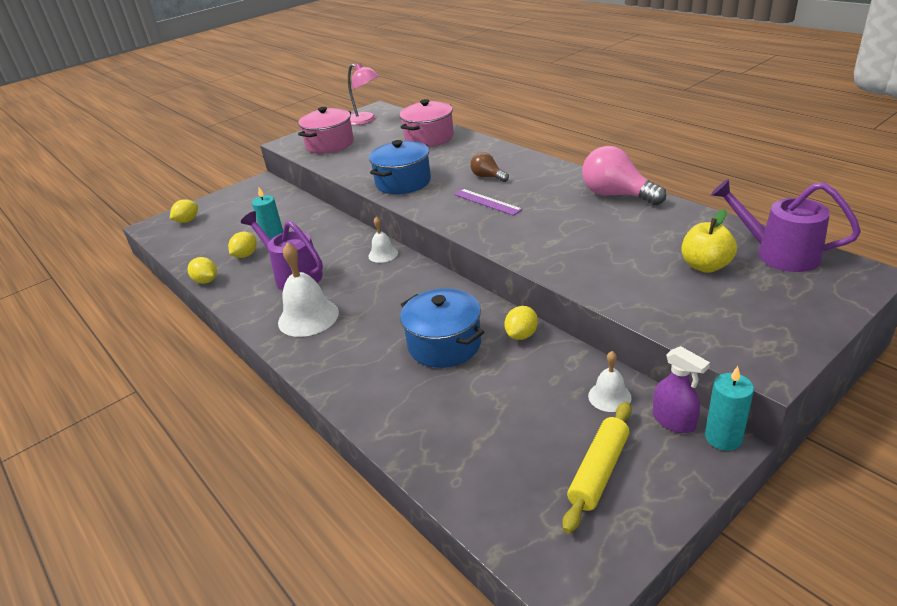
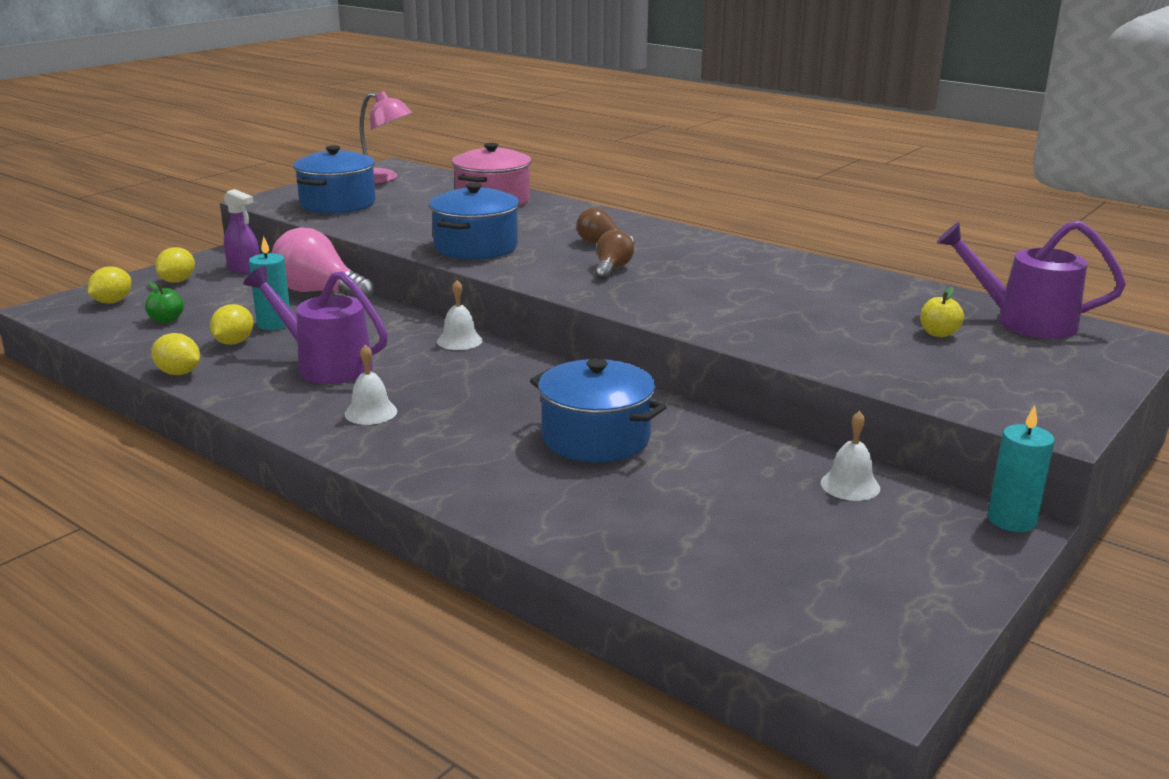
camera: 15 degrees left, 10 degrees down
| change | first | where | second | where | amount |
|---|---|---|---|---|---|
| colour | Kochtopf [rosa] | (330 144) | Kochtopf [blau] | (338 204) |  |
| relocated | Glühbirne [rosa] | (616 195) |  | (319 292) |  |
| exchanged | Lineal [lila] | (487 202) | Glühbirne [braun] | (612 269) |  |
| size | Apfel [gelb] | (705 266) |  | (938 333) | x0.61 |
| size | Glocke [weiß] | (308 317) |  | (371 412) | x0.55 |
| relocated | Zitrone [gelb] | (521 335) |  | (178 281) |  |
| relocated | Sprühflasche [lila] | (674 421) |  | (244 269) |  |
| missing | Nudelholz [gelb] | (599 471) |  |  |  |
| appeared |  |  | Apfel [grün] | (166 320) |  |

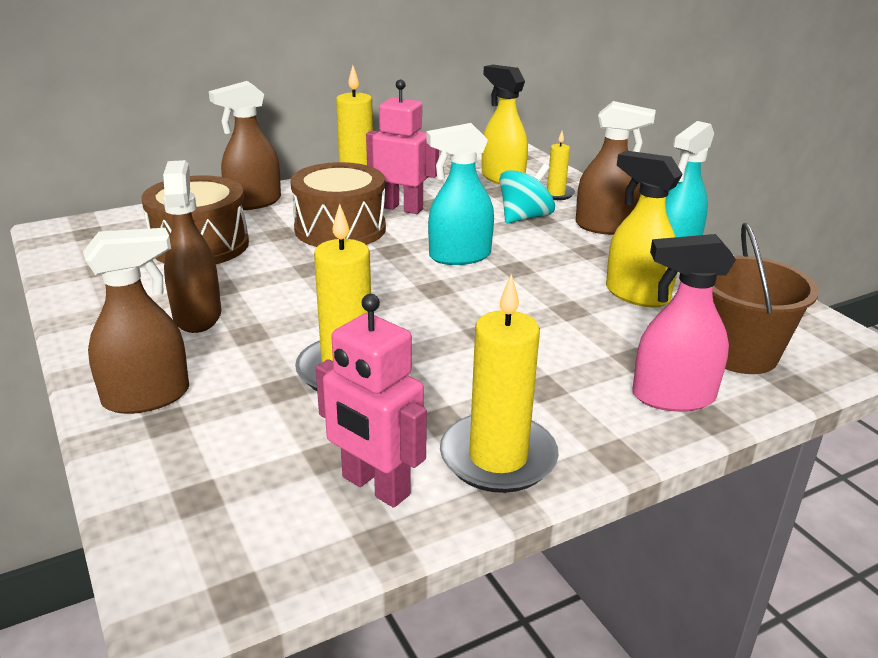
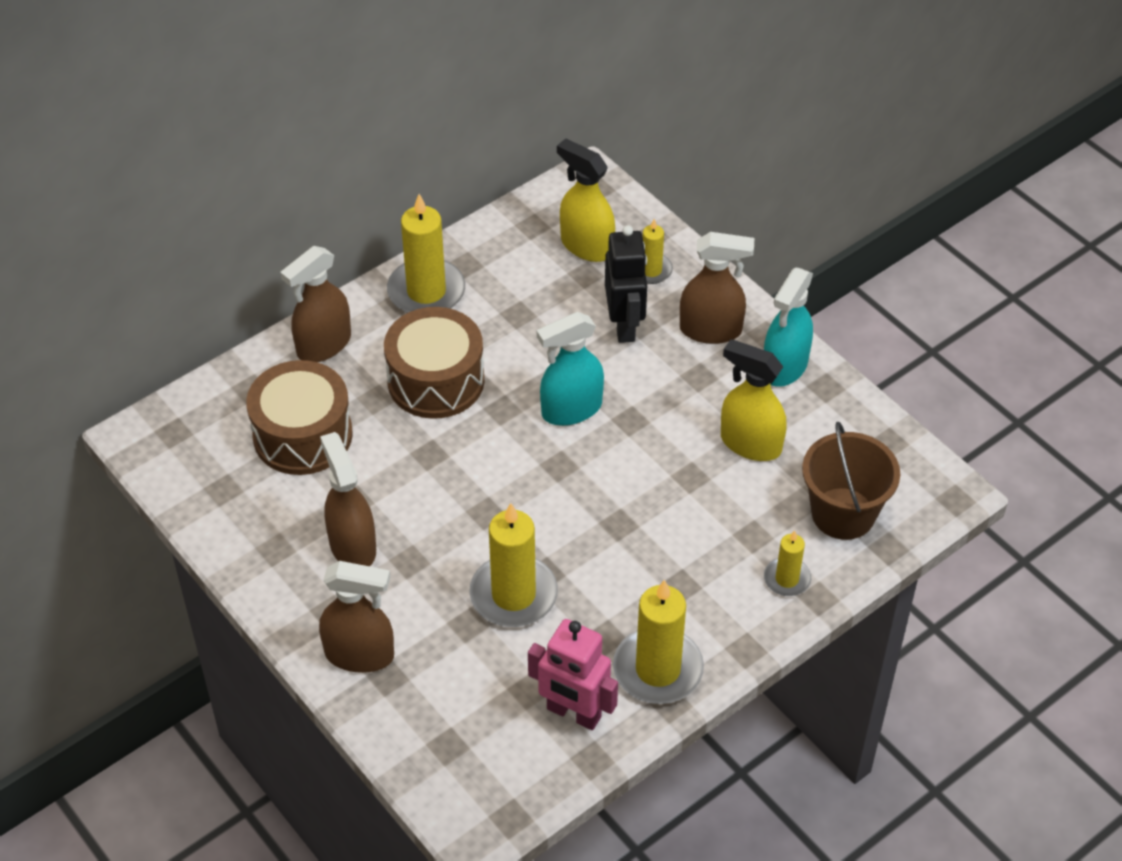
camera: 10 degrees left, 20 degrees up
| change | first | where | second | where | amount |
|---|---|---|---|---|---|
| missing | Roboter [rosa] | (401 208) |  |  |  |
| exchanged | Kreisel [türkis] | (524 217) | Roboter [schwarz] | (625 325) |  |
| spun | Sprühflasche [braun] | (147 397) |  | (360 655) | 45 degrees clockwise |
| exchanged | Sprühflasche [rosa] | (672 397) | Kerze [gelb] | (787 579) |  |

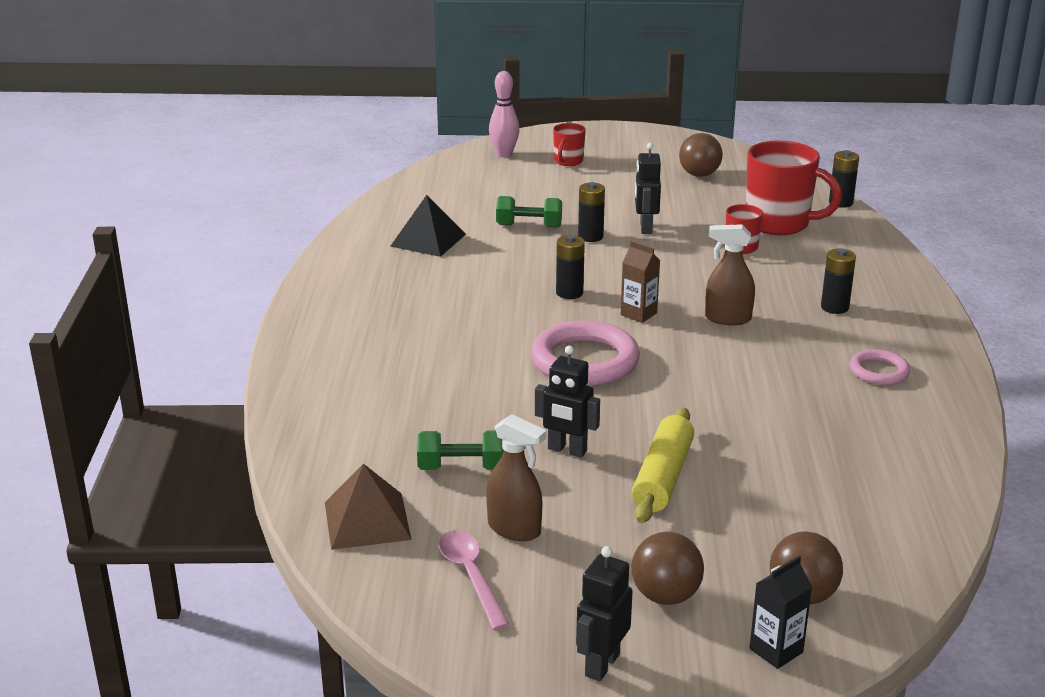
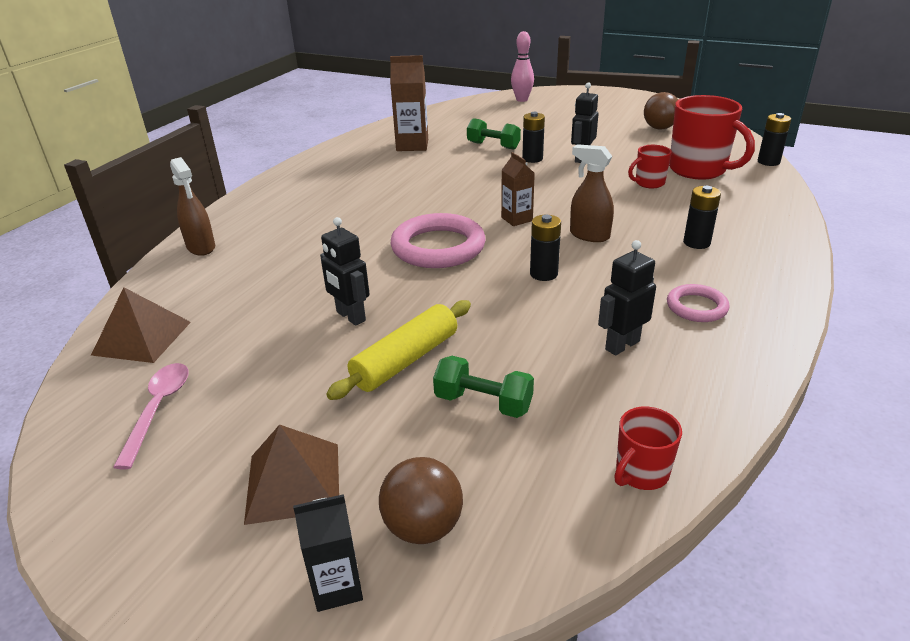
camera: 25 degrees right, 5 degrees up
| change | first | where | second | where | amount |
|---|---|---|---|---|---|
| relocated | Tasse [rot] | (568 161) |  | (641 473) |  |
| exchanged | Pyramide [schwarz] | (428 240) | Getränkekarton [braun] | (412 145) |  |
| relocated | Batterie [schwarz] | (569 293) |  | (543 274) |  |
| relocated | Sprühflasche [braun] | (514 529) |  | (201 247) |  |
| relocated | Hantel [grün] | (462 467) |  | (483 403) |  |
| exchanged | Ball [braun] | (665 596) | Pyramide [braun] | (293 482) |  |
| relocated | Roboter [schwarz] | (601 665) |  | (622 345) |  |

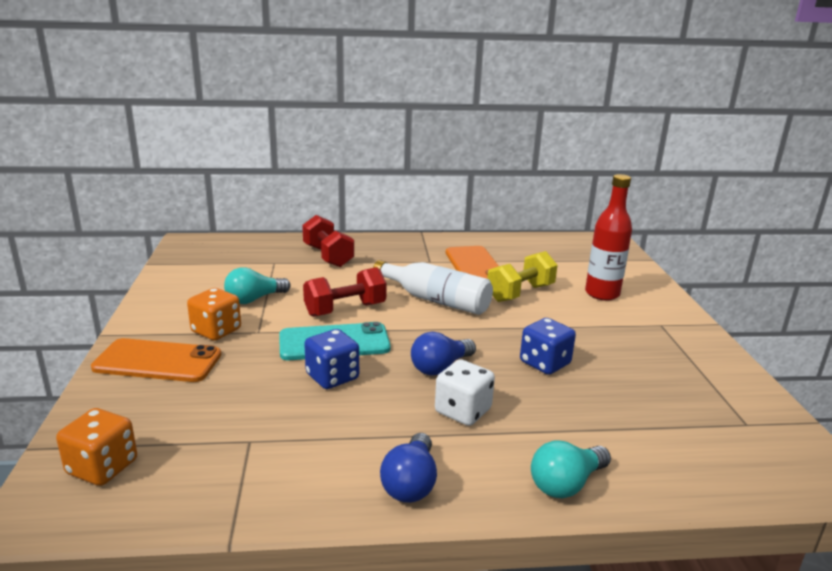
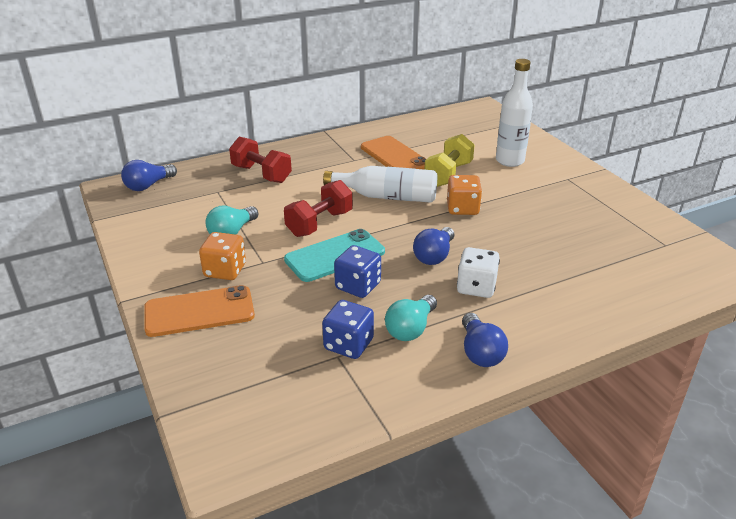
camera: 20 degrees left, 10 degrees up
| change | first | where | second | where | amount |
|---|---|---|---|---|---|
| colour | Flasche [rot] | (602 294) | Flasche [weiß] | (510 161) |  |
| relocated | Spielwürfel [blau] | (544 363) |  | (348 344) |  |
| relocated | Spielwürfel [orange] | (102 467) |  | (462 208) |  |
| relocated | Glühbirne [türkis] | (566 484) |  | (411 329) |  |
| appeared |  |  | Glühbirne [blau] | (148 185) |  |

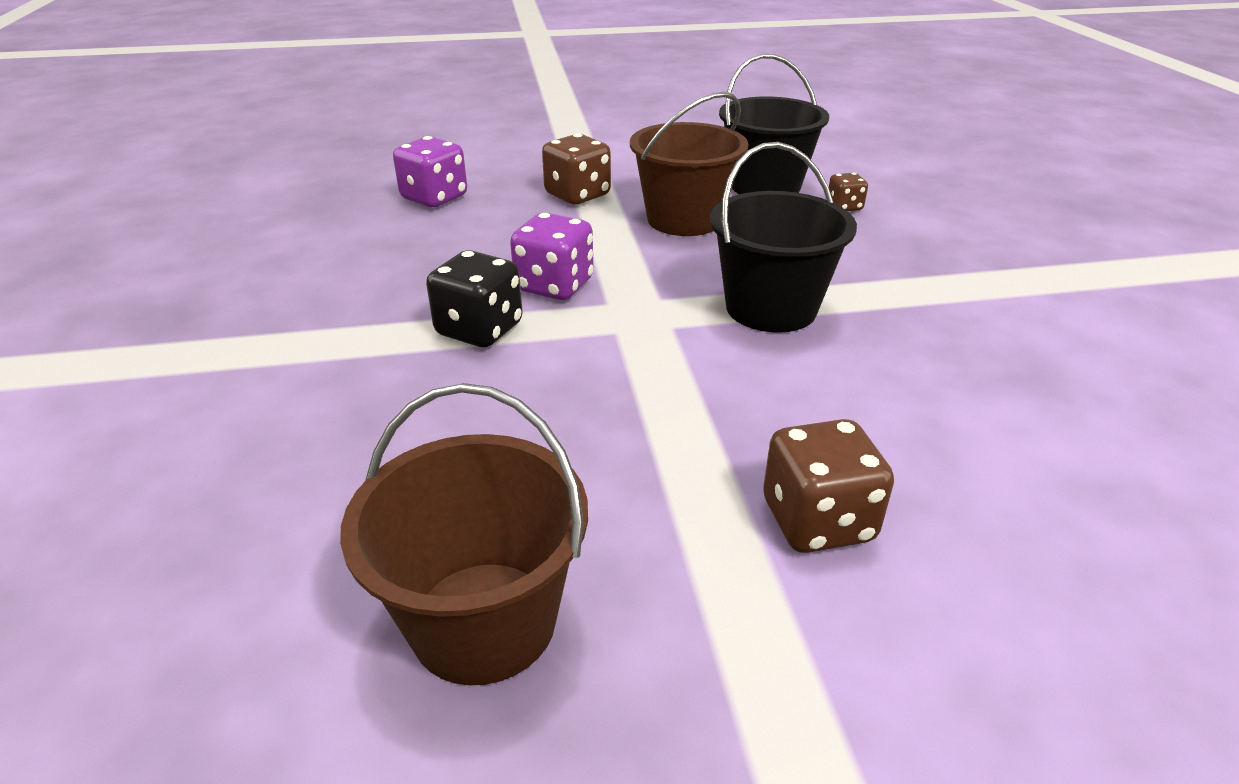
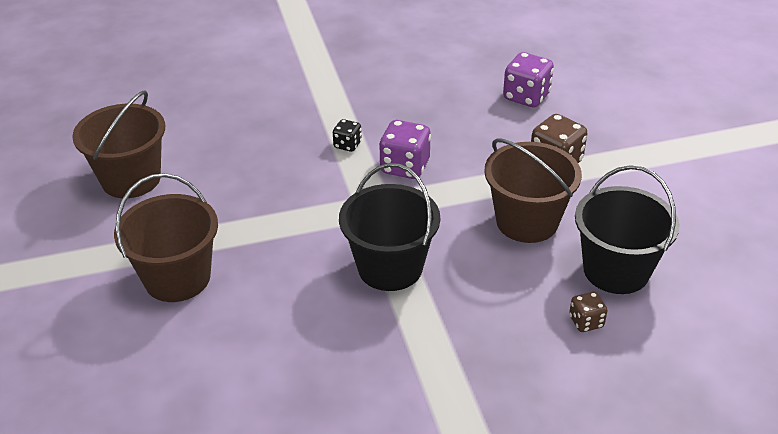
camera: 85 degrees right, 5 degrees up
| change | first | where | second | where | amount |
|---|---|---|---|---|---|
| size | Spielwürfel [schwarz] | (479 330) |  | (347 145) | x0.56 |
| exchanged | Spielwürfel [braun] | (817 521) | Eimer [braun] | (177 278) |  |

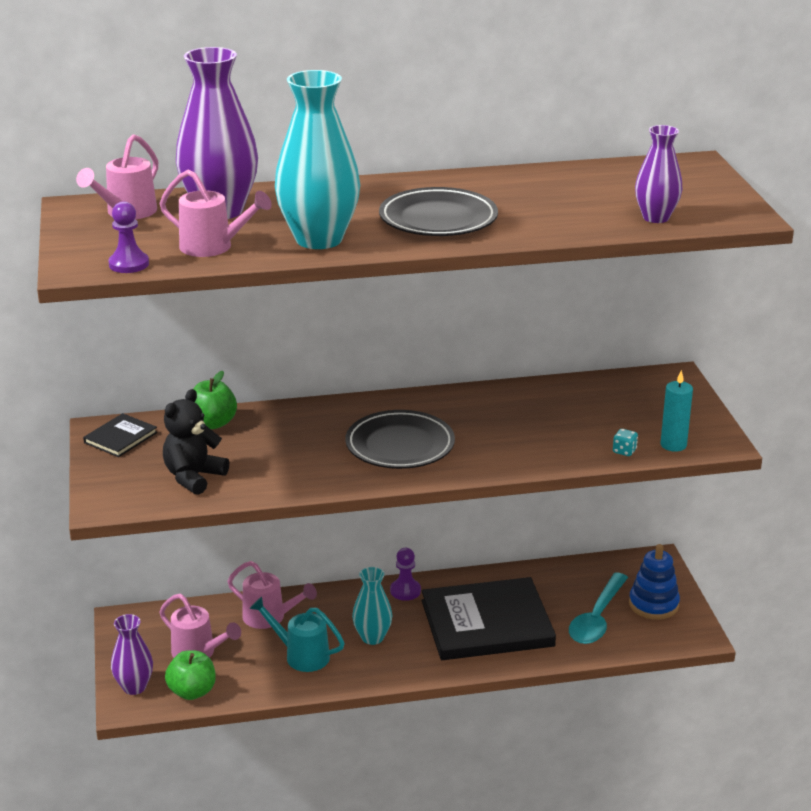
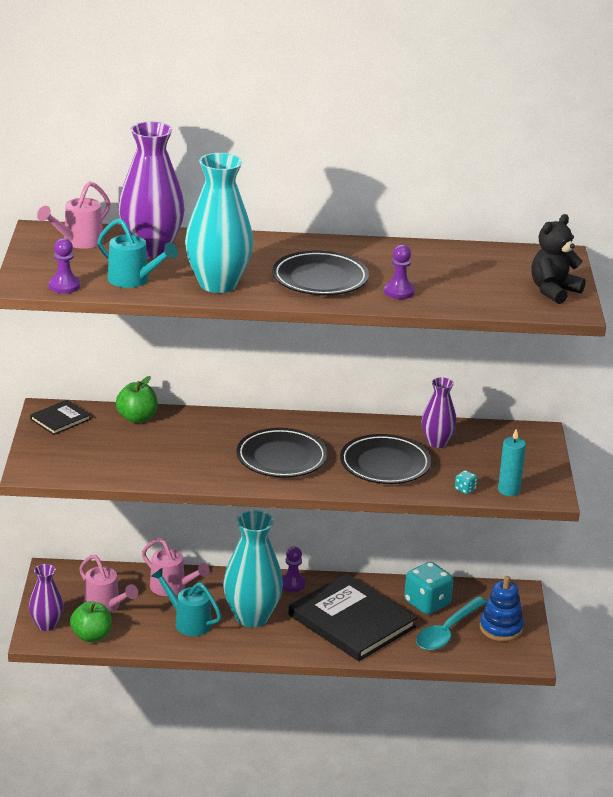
camera: 10 degrees right, 0 degrees up
| change | first | where | second | where | amount |
|---|---|---|---|---|---|
| relocated | Vase [lila] | (656 217) |  | (437 442) |  |
| colour | Gießkanne [rosa] | (213 247) | Gießkanne [türkis] | (133 280) |  |
| relocated | Teddybär [schwarz] | (193 477) |  | (553 291) |  |
| size | Vase [türkis] | (372 637) |  | (251 617) | x1.75 |
| spun | Buch [schwarz] | (487 623) |  | (351 621) | 45 degrees clockwise |
| appeared |  |  | Bauer [lila] | (399 292) |  |
| appeared |  |  | Teller [schwarz] | (385 464) |  |
| appeared |  |  | Spielwürfel [türkis] | (427 603) |  |

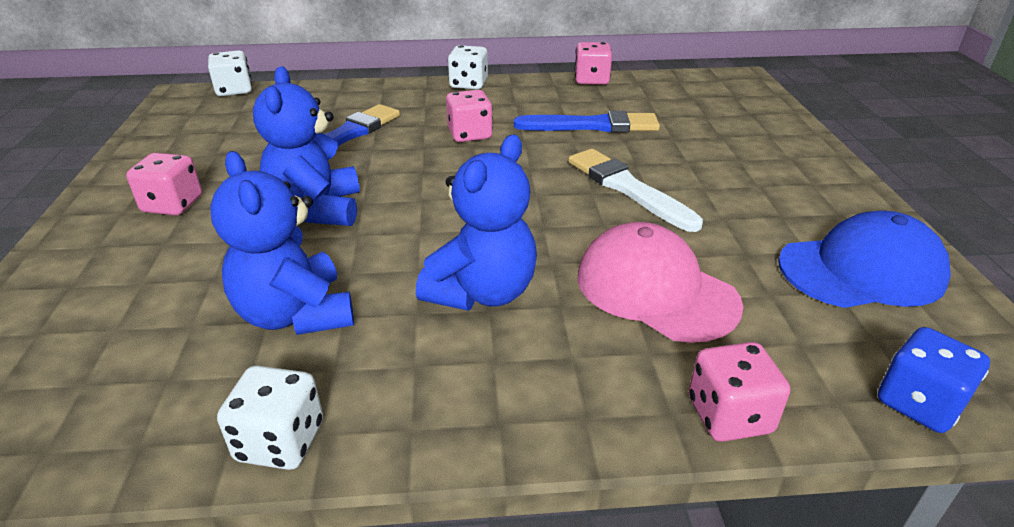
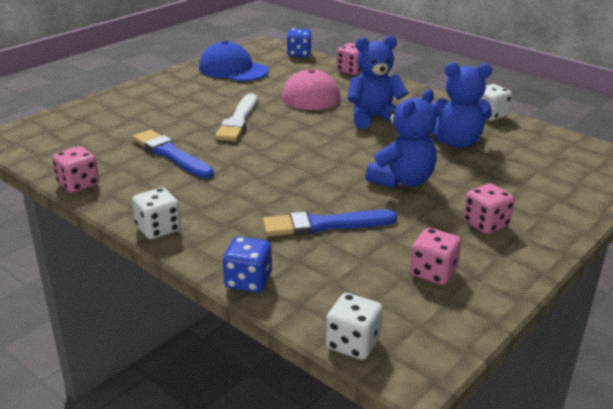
camera: 135 degrees left, 5 degrees down
| change | first | where | second | where | amount |
|---|---|---|---|---|---|
| relocated | Spielwürfel [rosa] | (469 134) |  | (433 272) |  |
| spun | Teddybär [blau] | (296 314) |  | (456 142) | 75 degrees clockwise |
| appeared |  |  | Spielwürfel [blau] | (248 281) |  |

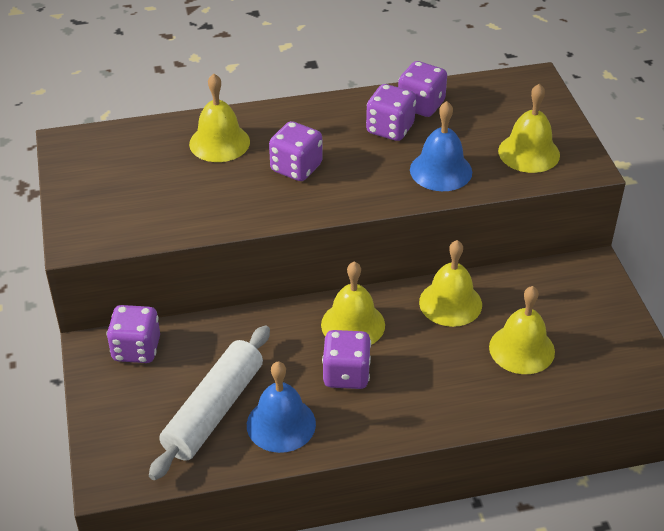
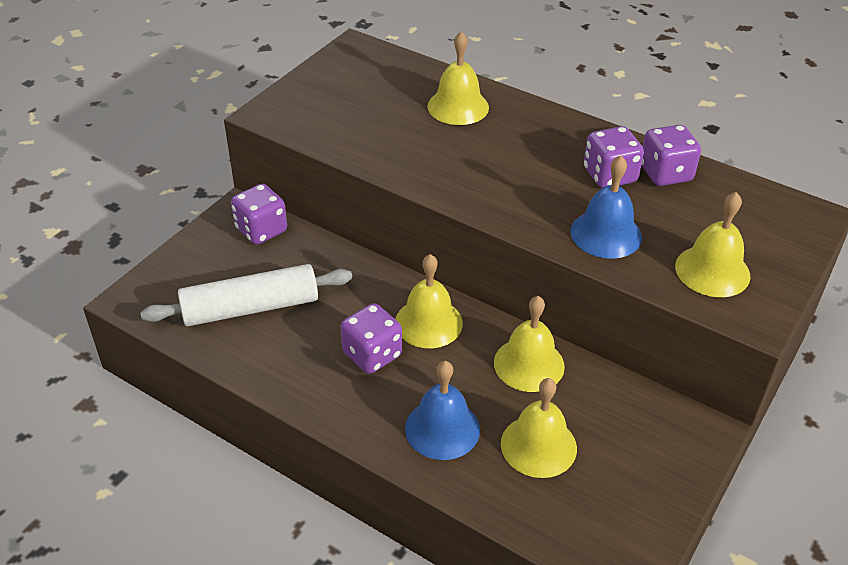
camera: 45 degrees right, 0 degrees up
| change | first | where | second | where | amount |
|---|---|---|---|---|---|
| missing | Spielwürfel [lila] | (296 168) |  |  |  |
| relocated | Glocke [blau] | (281 424) |  | (442 428) |  |

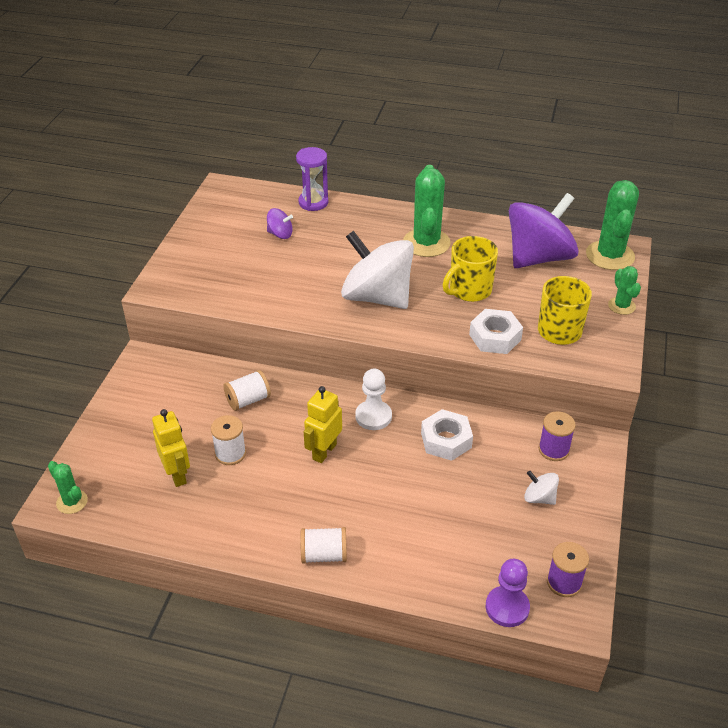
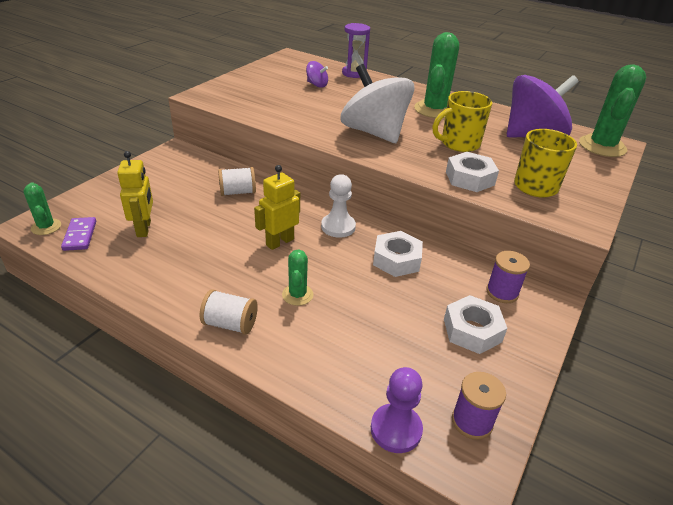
camera: 15 degrees right, 5 degrees down
| change | first | where | second | where | amount |
|---|---|---|---|---|---|
| relocated | Kaktus [grün] | (621 306) |  | (297 295) |  |
| missing | Garnrolle [weiß] | (230 453) |  |  |  |
| exchanged | Kreisel [weiß] | (539 498) | Sechskantmutter [weiß] | (472 330) |  |
| appeared |  |  | Dominostein [lila] | (80 235) |  |

